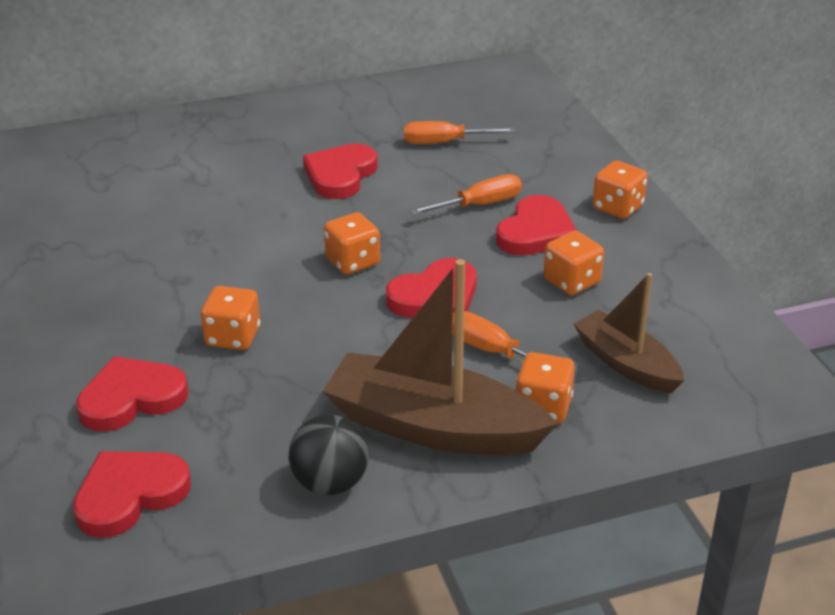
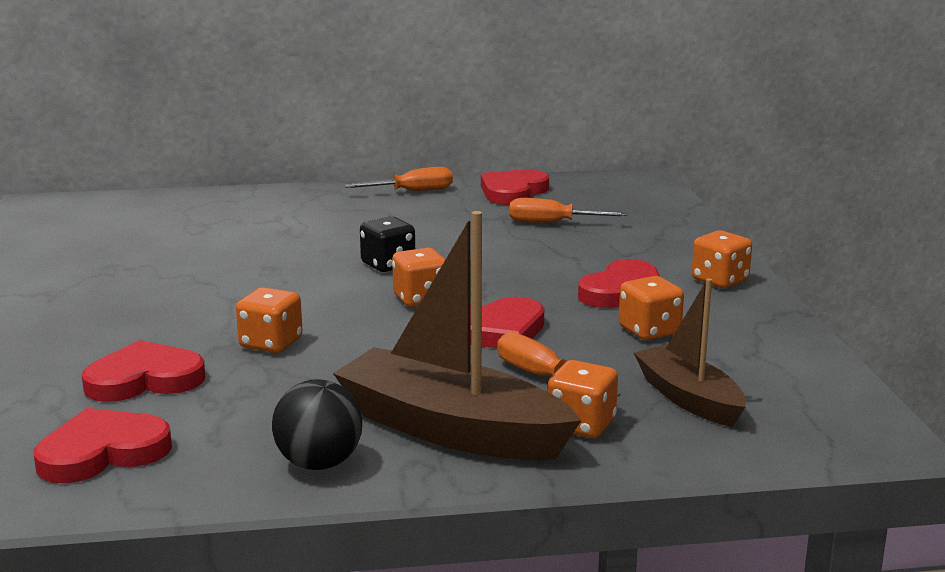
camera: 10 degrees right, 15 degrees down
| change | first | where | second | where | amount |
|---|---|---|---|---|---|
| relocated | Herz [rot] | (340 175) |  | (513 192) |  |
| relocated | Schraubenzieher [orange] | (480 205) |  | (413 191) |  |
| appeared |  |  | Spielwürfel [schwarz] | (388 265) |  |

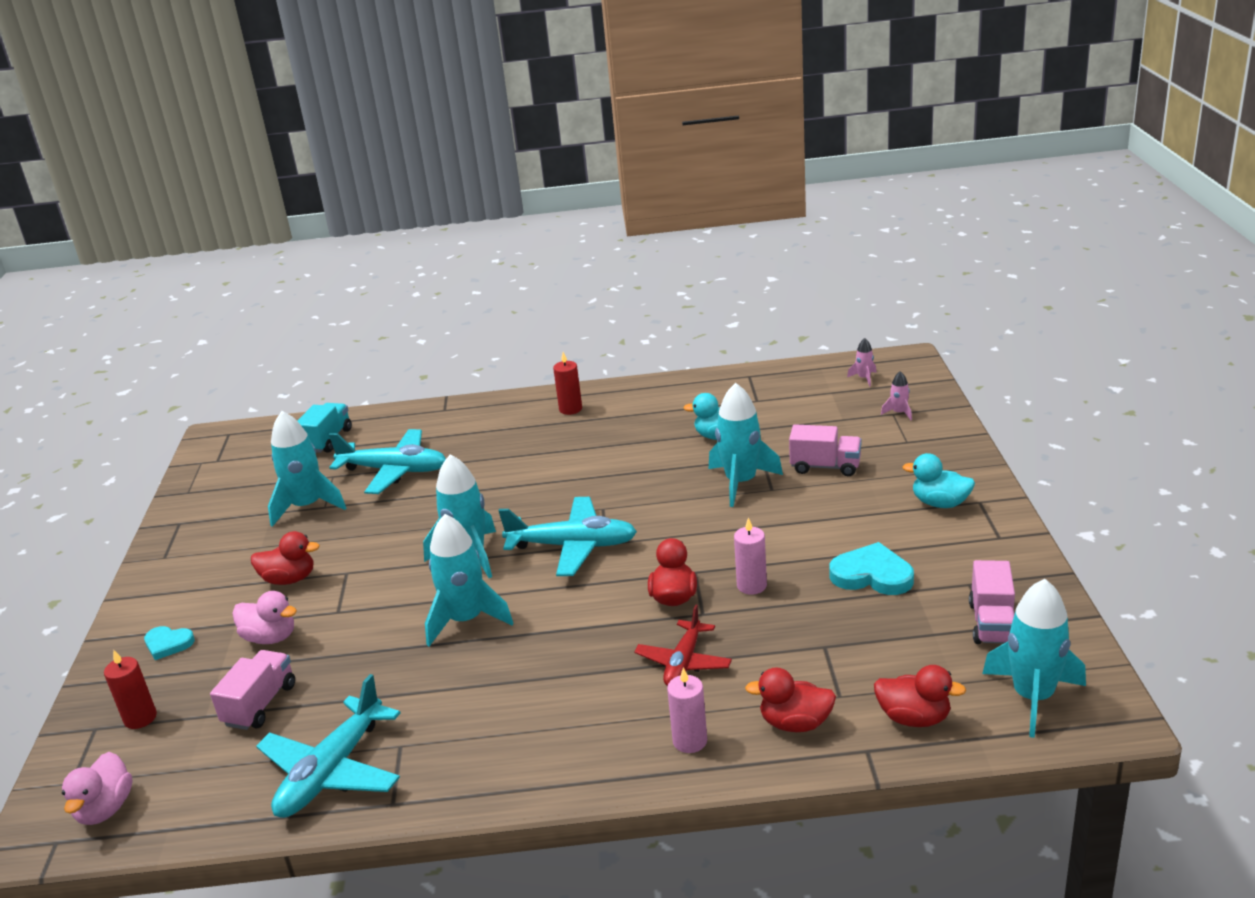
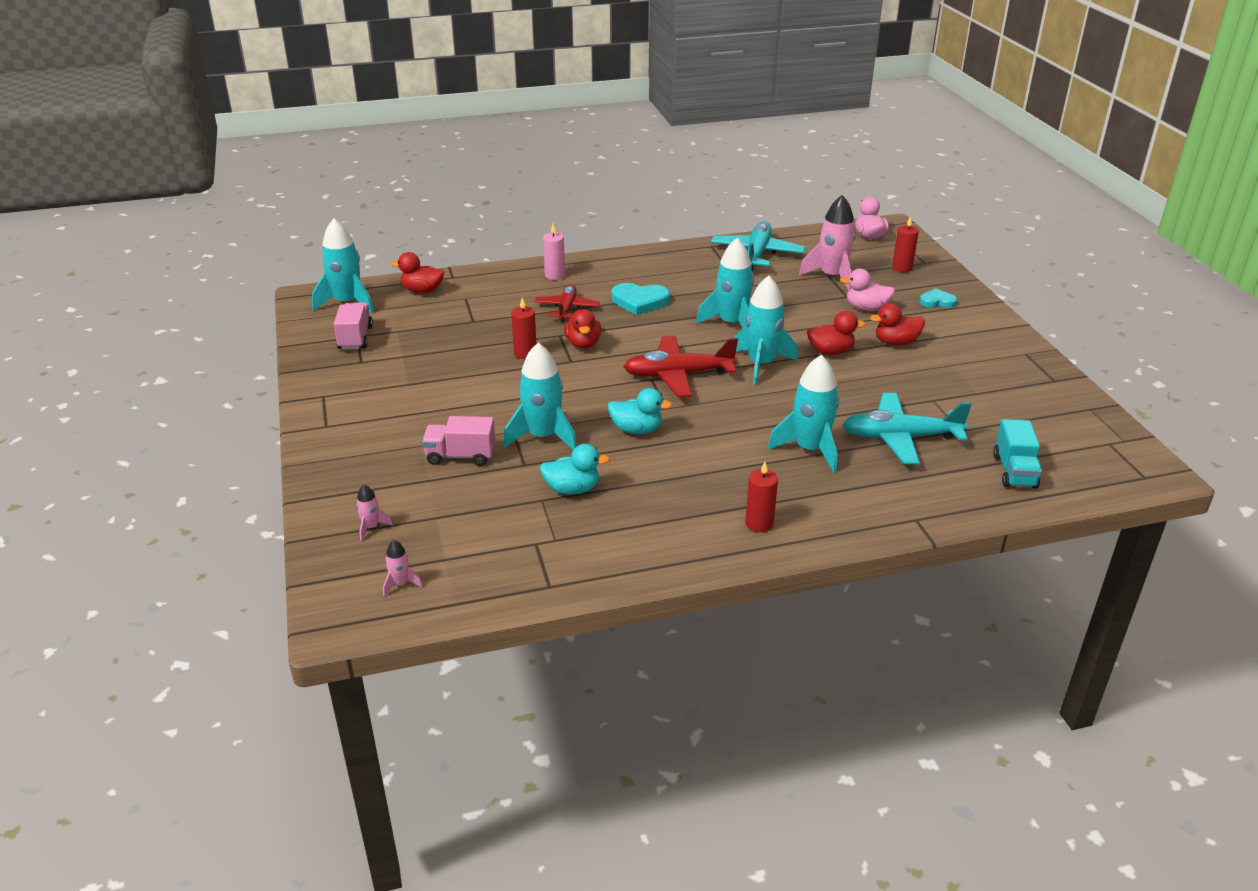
camera: 165 degrees right, 5 degrees up
| change | first | where | second | where | amount |
|---|---|---|---|---|---|
| relocated | Rakete [türkis] | (307 506) |  | (810 449) |  |
| relocated | Ente [türkis] | (940 503) |  | (636 430) |  |
| colour | Flugzeug [türkis] | (573 546) | Flugzeug [rot] | (678 375) |  |
| colour | Kerze [rosa] | (751 585) | Kerze [rot] | (525 353) |  |
| relocated | Herz [türkis] | (872 575) |  | (640 301) |  |
| exchanged | Lastwagen [rosa] | (260 704) | Rakete [rosa] | (832 277) |  |
| relocated | Ente [rot] | (795 723) |  | (830 351) |  |

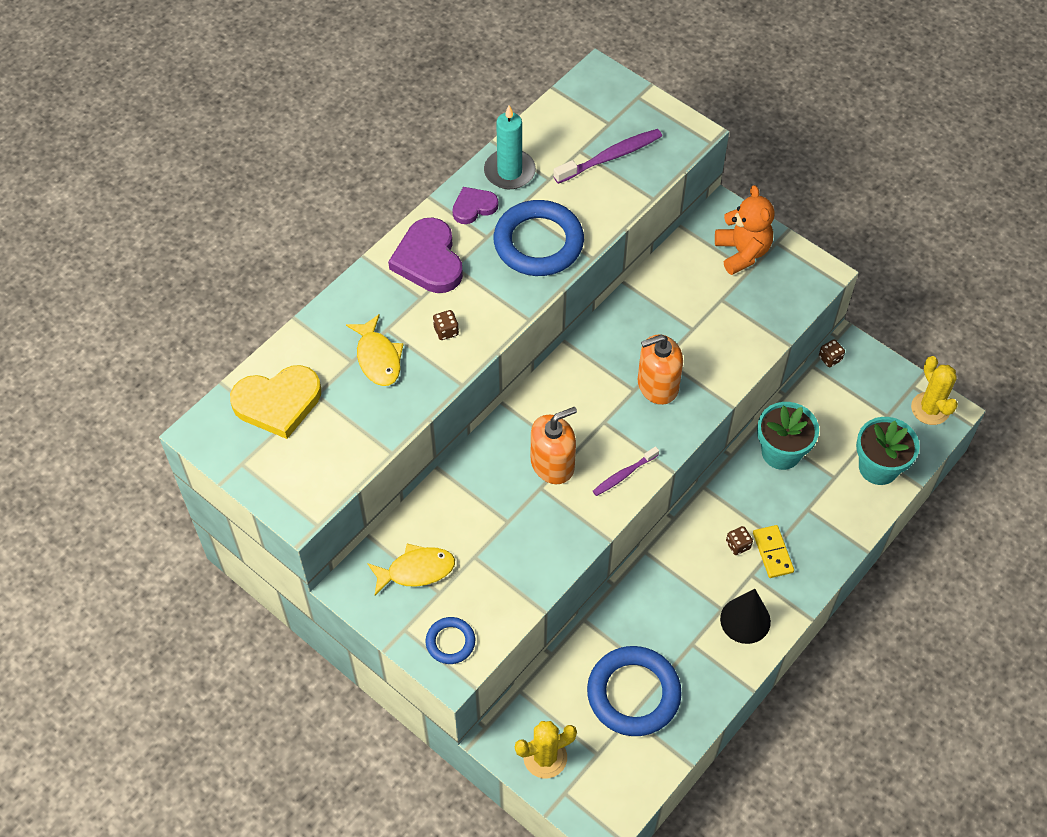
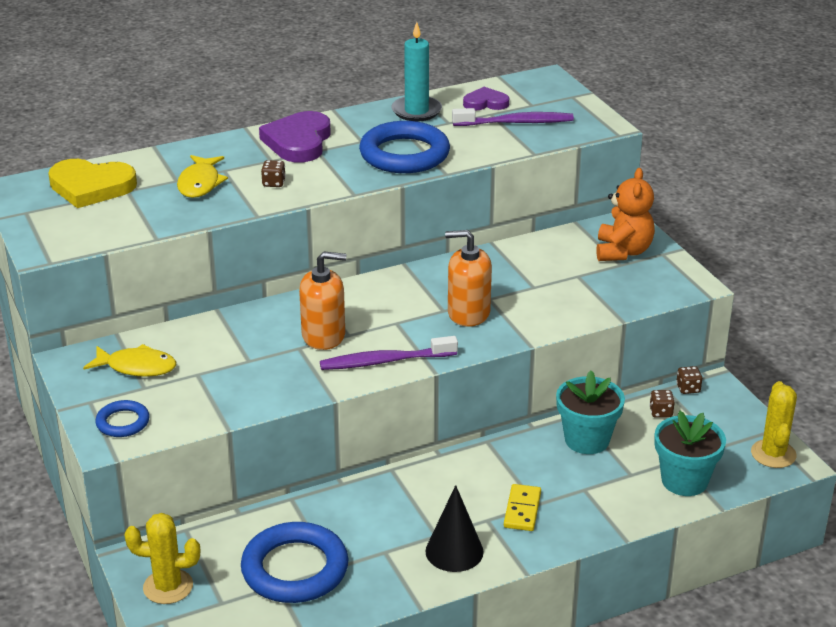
camera: 25 degrees right, 25 degrees down
| change | first | where | second | where | amount |
|---|---|---|---|---|---|
| relocated | Herz [lila] | (474 207) |  | (485 103) |  |
| size | Zahnbürste [lila] | (624 474) |  | (386 361) | x1.61 |
| relocated | Spielwürfel [braun] | (738 545) |  | (661 412) |  |

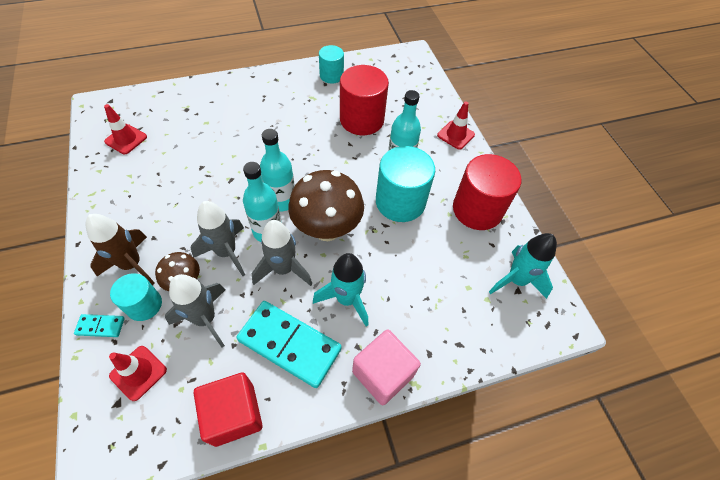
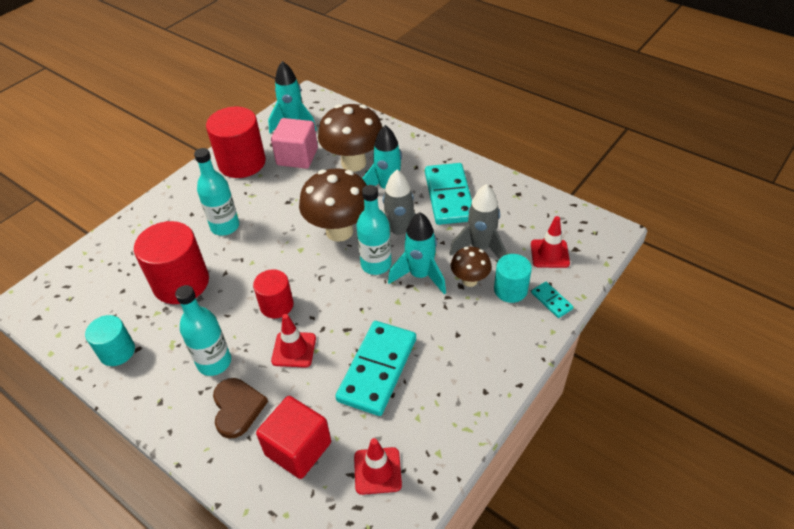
camera: 120 degrees left, 10 degrees down
| change | first | where | second | where | amount |
|---|---|---|---|---|---|
| relocated | Leitkegel [rot] | (455 135) |  | (294 349) |  |
| relocated | Flasche [türkis] | (282 201) |  | (214 362) |  |
| missing | Vollzylinder [türkis] | (400 202) |  |  |  |
| colour | Rakete [grau] | (226 252) | Rakete [türkis] | (420 275) |  |
| missing | Rakete [braun] | (132 264) |  |  |  |
| relocated | Kubus [rosa] | (383 373) |  | (297 157) |  |
| relocated | Kubus [rot] | (234 414) |  | (298 448) |  |
| appeared |  |  | Pilz [braun] | (353 163) |  |
| appeared |  |  | Vollzylinder [rot] | (276 305) |  |
| appeared |  |  | Dominostein [türkis] | (377 369) |  |
| appeared |  |  | Herz [braun] | (237 408) |  |

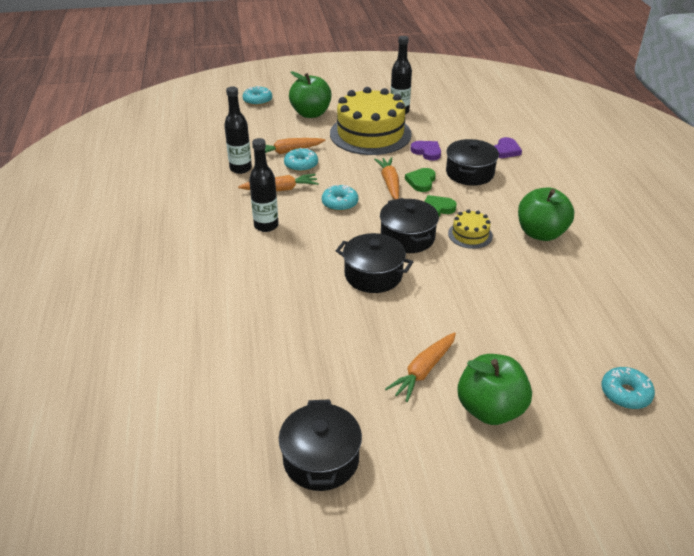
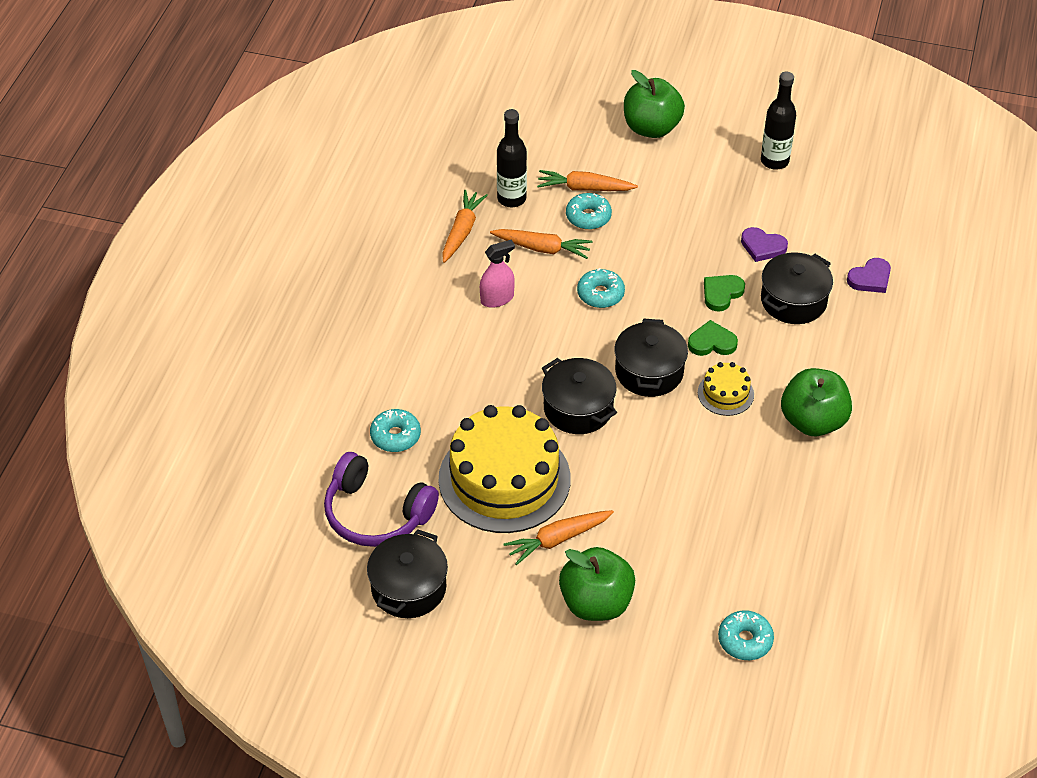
camera: 25 degrees right, 10 degrees up
| change | first | where | second | where | amount |
|---|---|---|---|---|---|
| relocated | Donut [türkis] | (257 101) |  | (395 436) |  |
| relocated | Kuchen [gelb] | (370 134) |  | (504 479) |  |
| exchanged | Flasche [schwarz] | (266 226) | Sprühflasche [rosa] | (497 299) |  |
| spun | Herz [lila] | (427 152) |  | (762 247) | 135 degrees clockwise |
| relocated | Karotte [orange] | (389 183) |  | (462 231) |  |
| appeared |  |  | Kopfhörer [lila] | (376 514) |  |

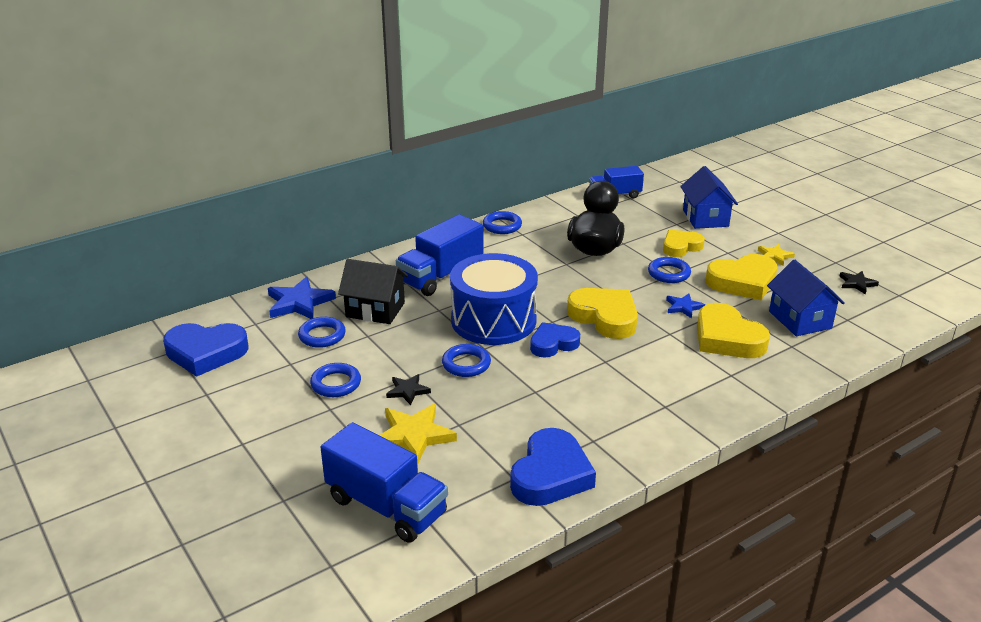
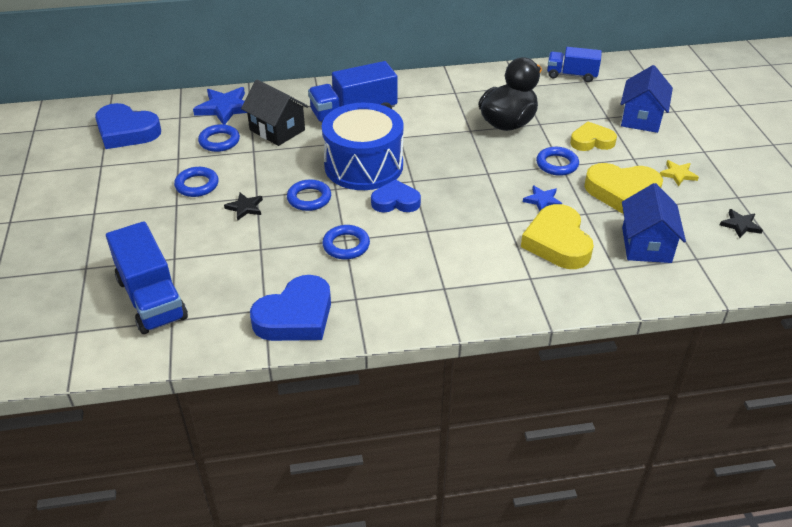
camera: 25 degrees right, 10 degrees up
| change | first | where | second | where | amount |
|---|---|---|---|---|---|
| relocated | Ring [blau] | (502 226) |  | (346 245) |  |
| missing | Herz [gelb] | (605 317) |  |  |  |
| missing | Stern [gelb] | (413 436) |  |  |  |

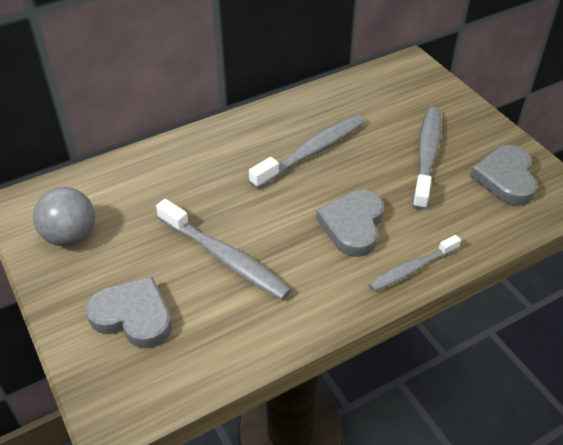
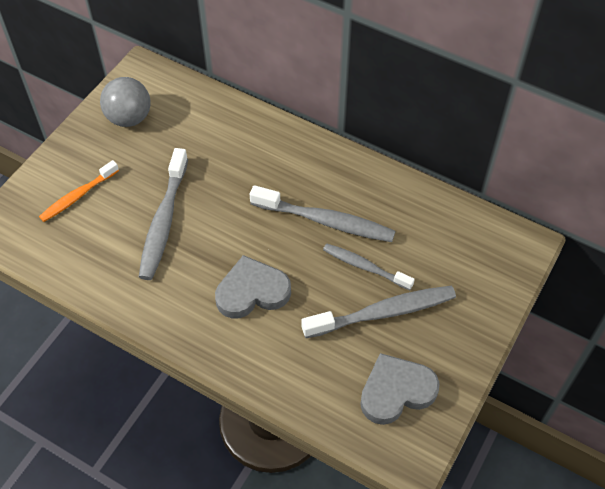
camera: 60 degrees right, 10 degrees up
| change | first | where | second | where | amount |
|---|---|---|---|---|---|
| relocated | Zahnbürste [grau] | (411 269) |  | (364 267) |  |
| exchanged | Herz [grau] | (133 316) | Zahnbürste [orange] | (78 196) |  |

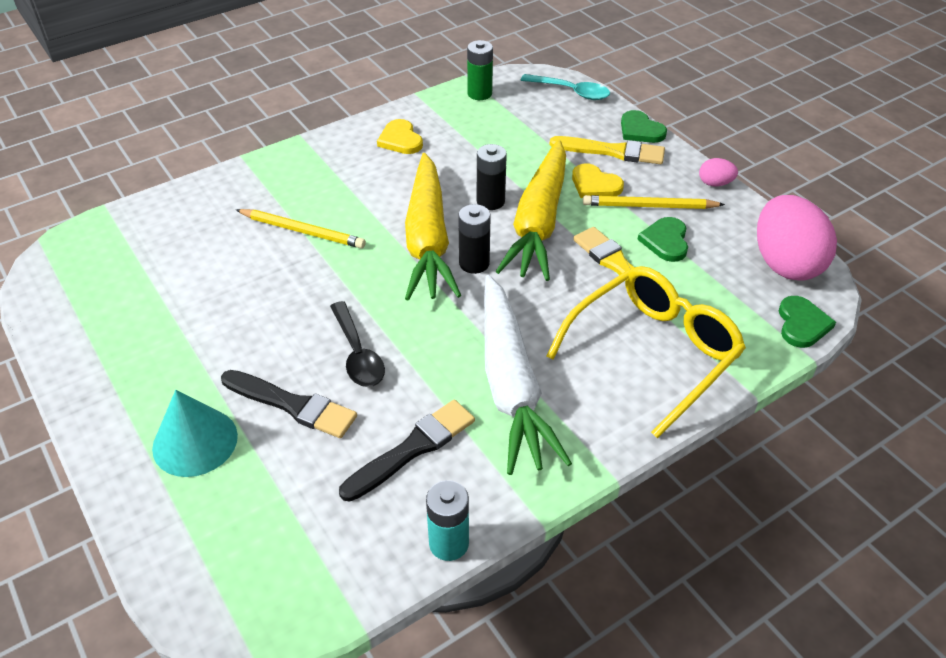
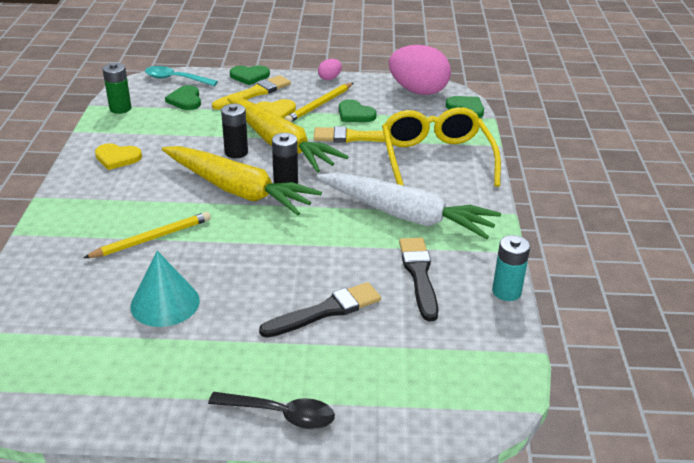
camera: 55 degrees left, 10 degrees down
| change | first | where | second | where | amount |
|---|---|---|---|---|---|
| spun | Löffel [türkis] | (571 92) |  | (175 79) | 135 degrees counterclockwise |
| relocated | Löffel [schwarz] | (357 354) |  | (280 414) |  |
| relocated | Kegel [türkis] | (195 441) |  | (165 303) |  |
| appeared |  |  | Herz [grün] | (185 100) |  |

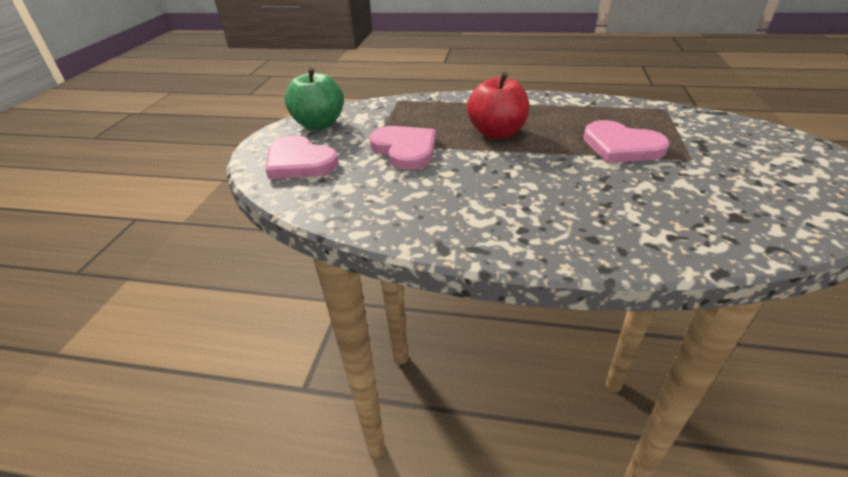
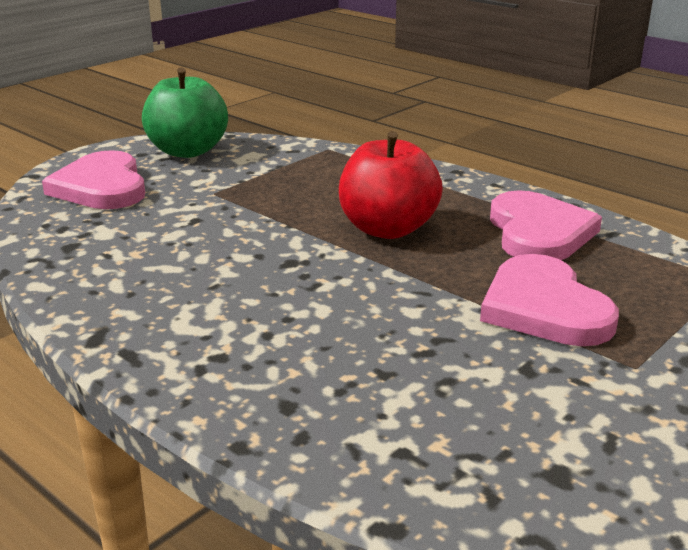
camera: 30 degrees right, 10 degrees down
| change | first | where | second | where | amount |
|---|---|---|---|---|---|
| relocated | Herz [rosa] | (405 149) |  | (538 232) |  |

